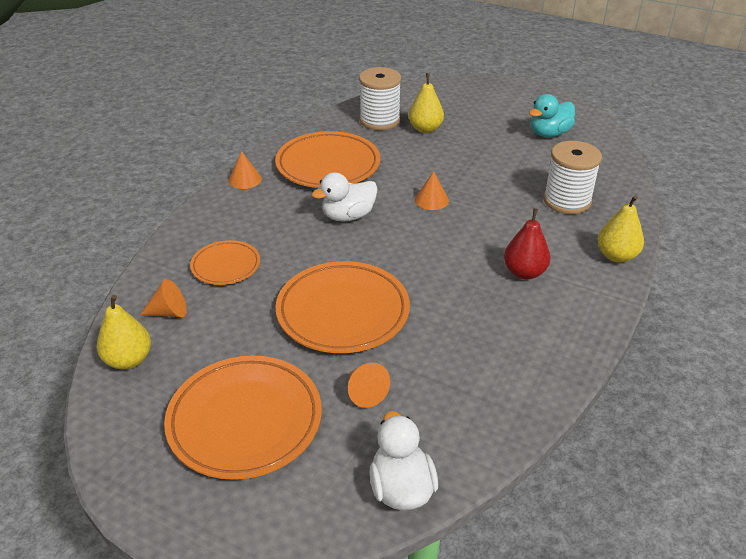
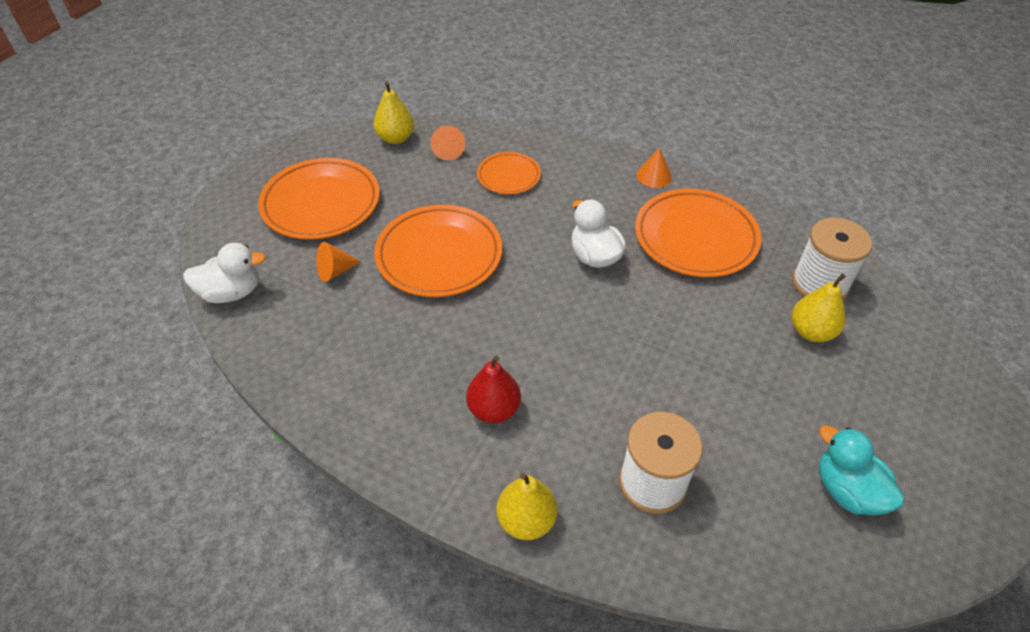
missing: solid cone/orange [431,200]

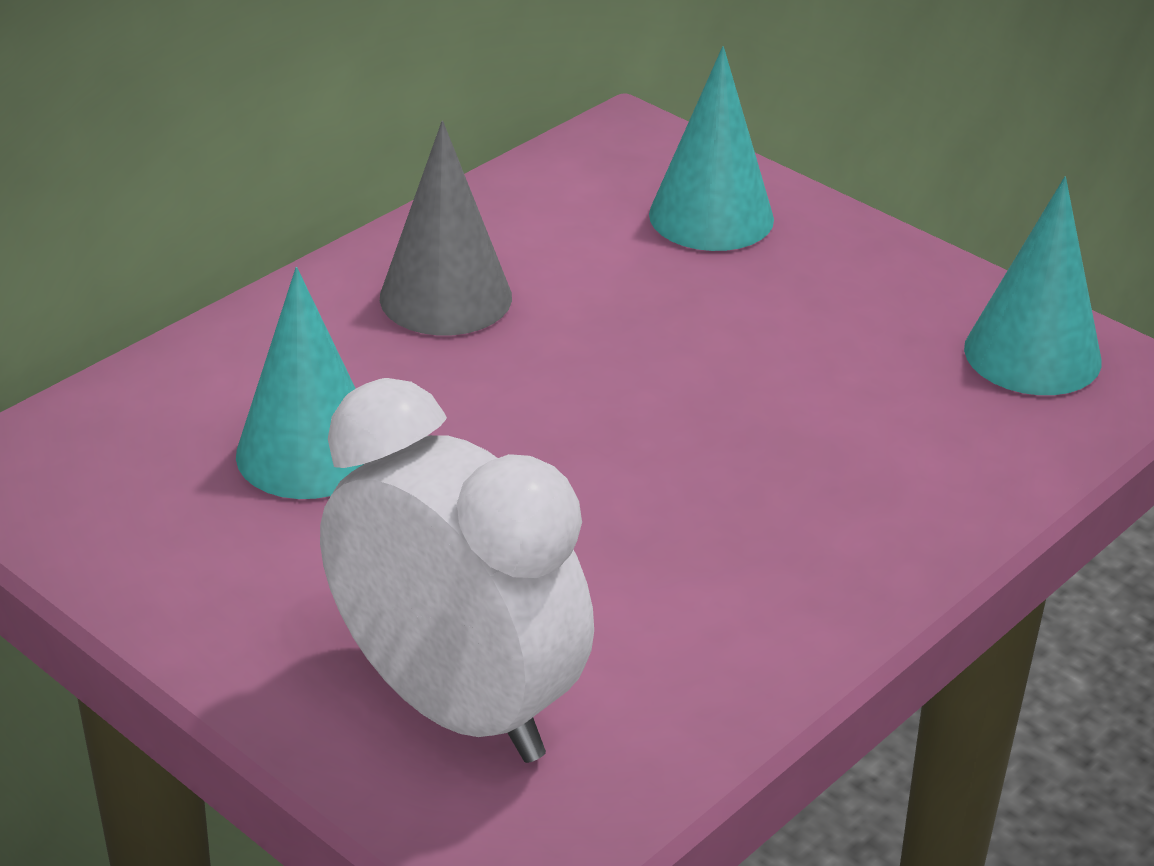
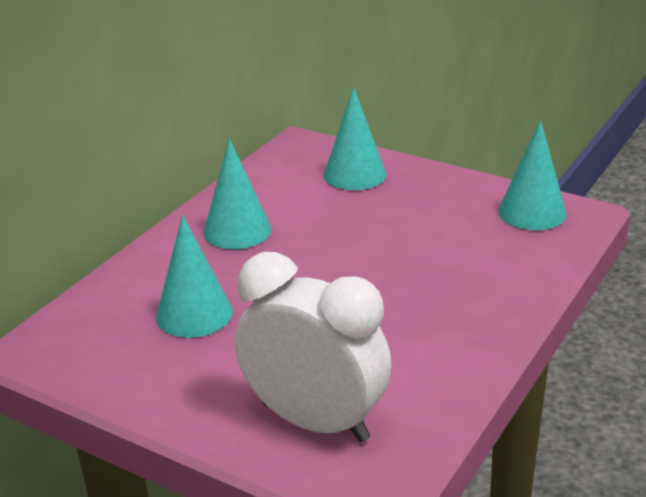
colour: solid cone/gray [445,297] to solid cone/aqua [237,230]

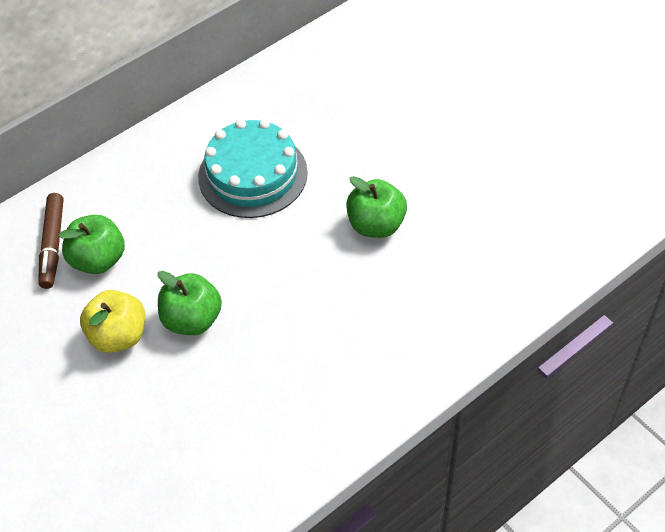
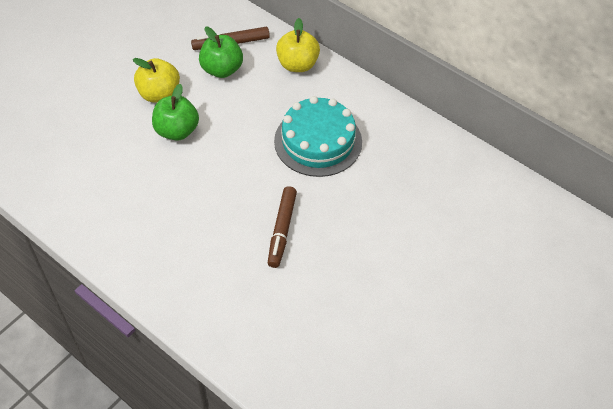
appeared: apple fruit/bright yellow [297,65]
exchanged: apple fruit/green [376,225] to felt pen/brown [282,230]

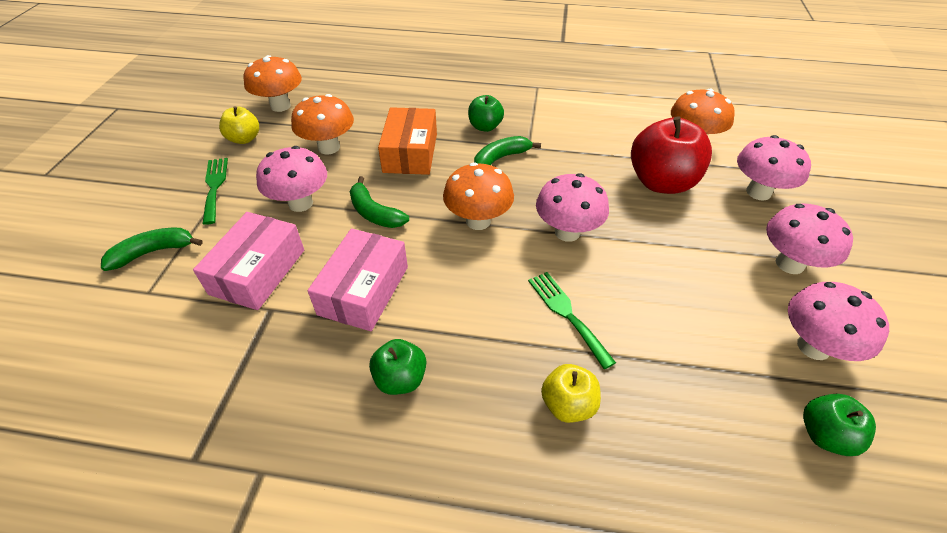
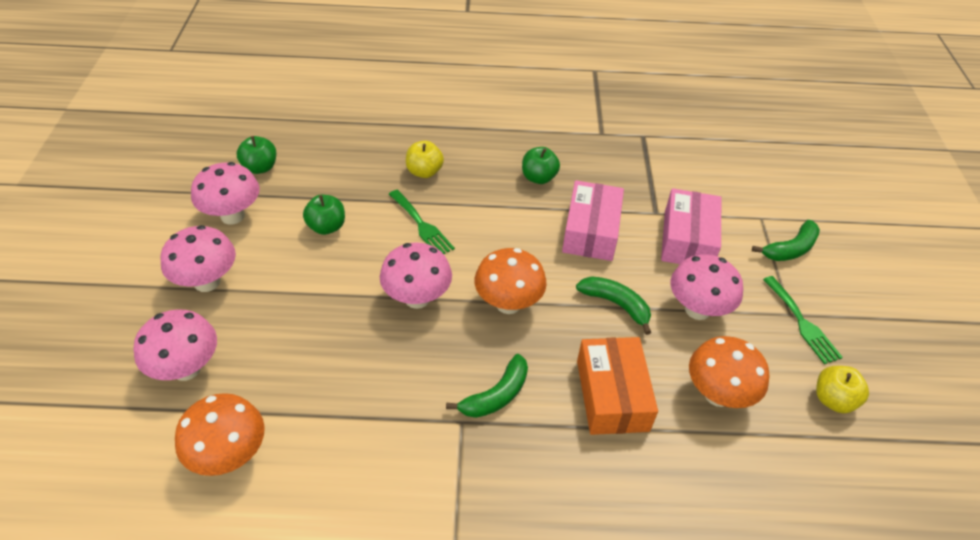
missing: fungus/orange [280,106]; apple fruit/scarlet [661,182]
relocated: apple fruit/green [485,127] to [327,227]

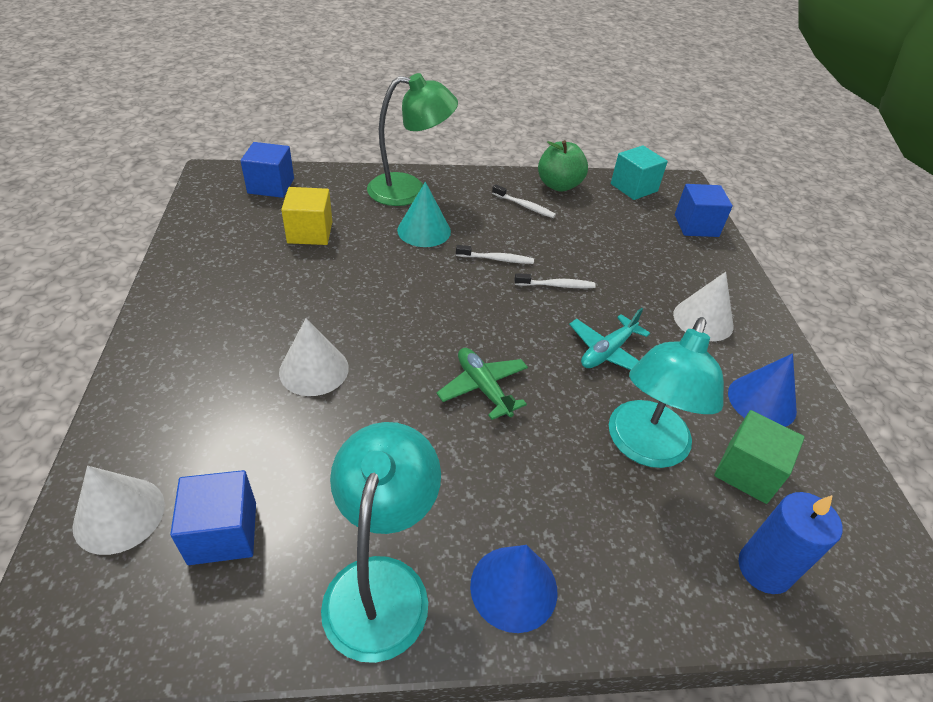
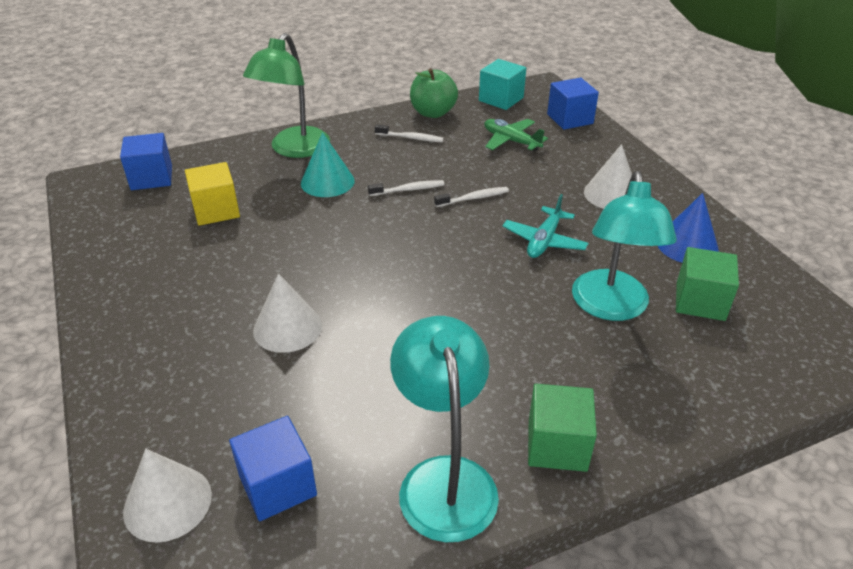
missing: wax candle/blue [764,569]
relocated: toy plane/green [483,388] to [511,141]
exchanged: solid cone/blue [513,588] to block/green [557,445]
spun: reading lamp/green [409,190] = [294,149] 135 degrees clockwise

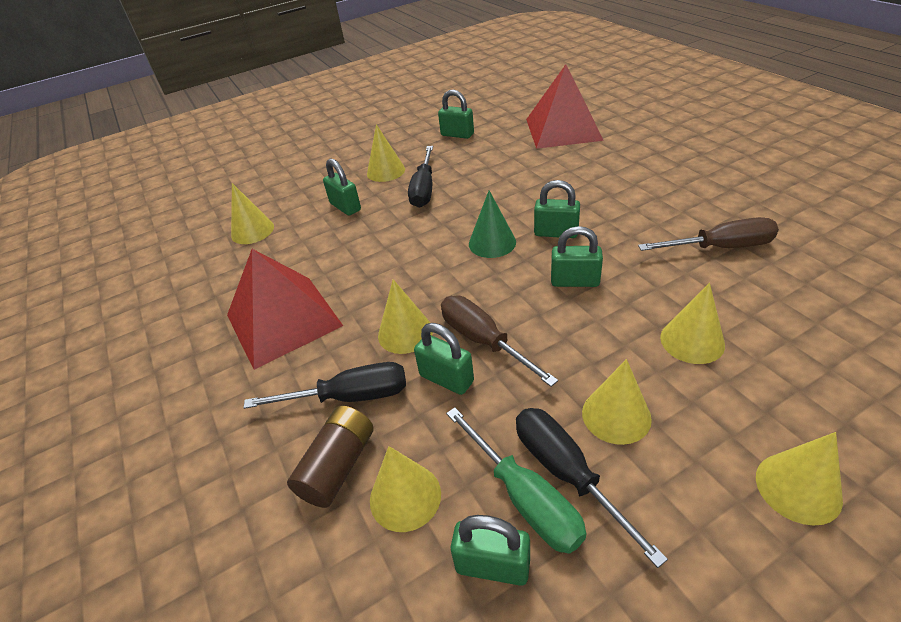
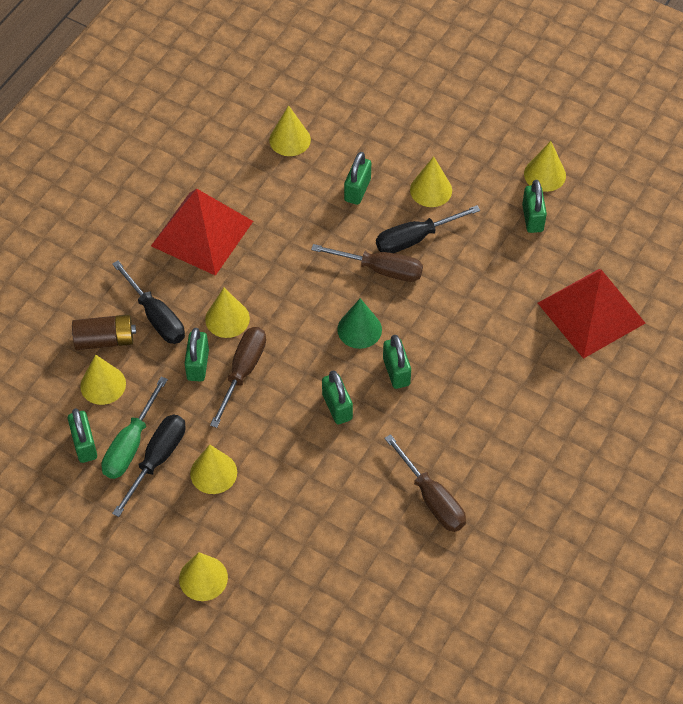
appeared: flat screwdriver/brown [380,269]
relocated: solid cone/bright yellow [692,341] to [544,174]

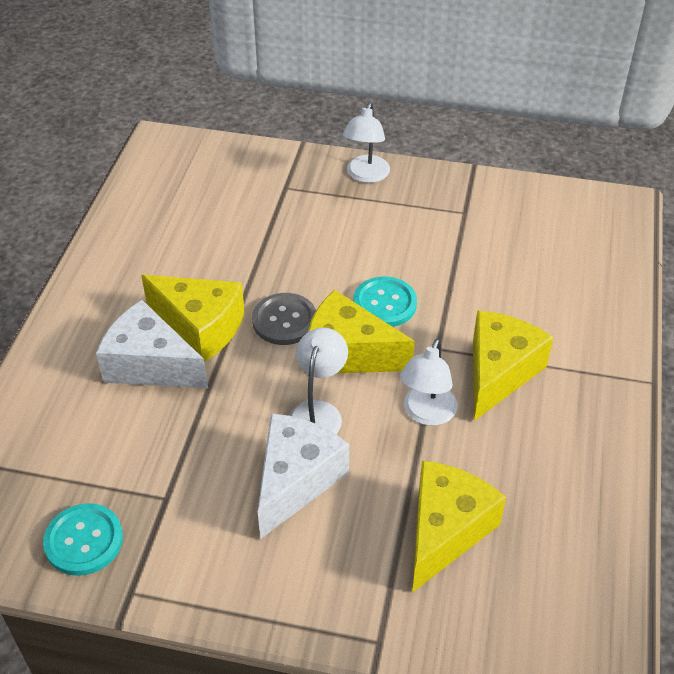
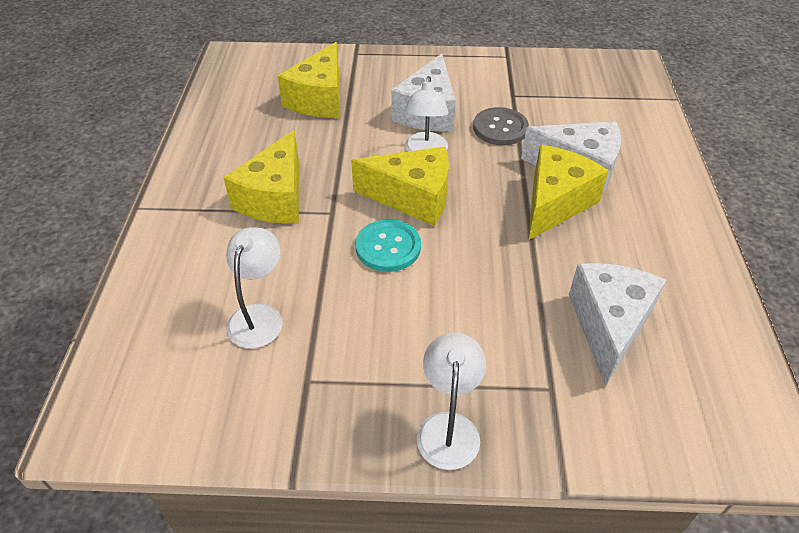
missing: sewing button/aqua [84,541]
appeared: cheese wedge/snow-white [609,325]
relocated: sewing button/gray [284,320] to [500,128]; reading lamp/snow-white [426,414] to [259,316]
spun: cheese wedge/bright yellow [200,327] = [555,203] 105 degrees clockwise

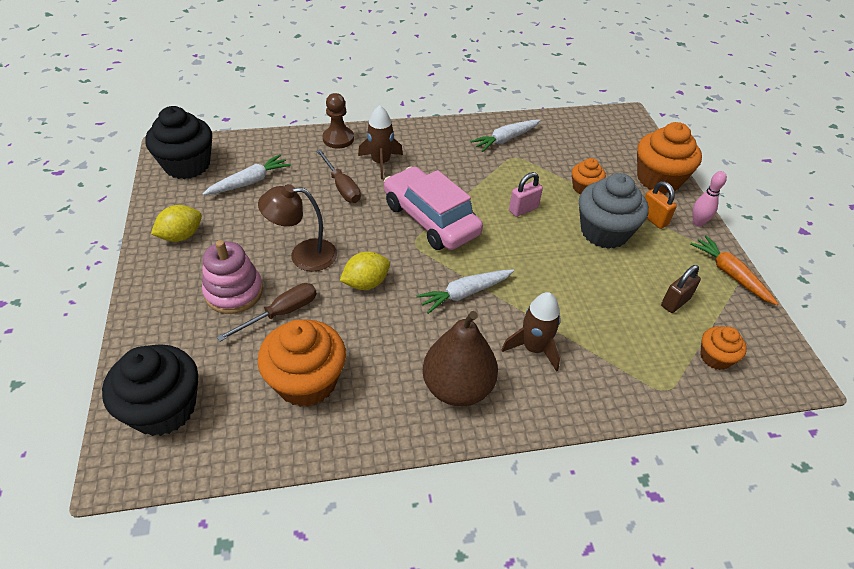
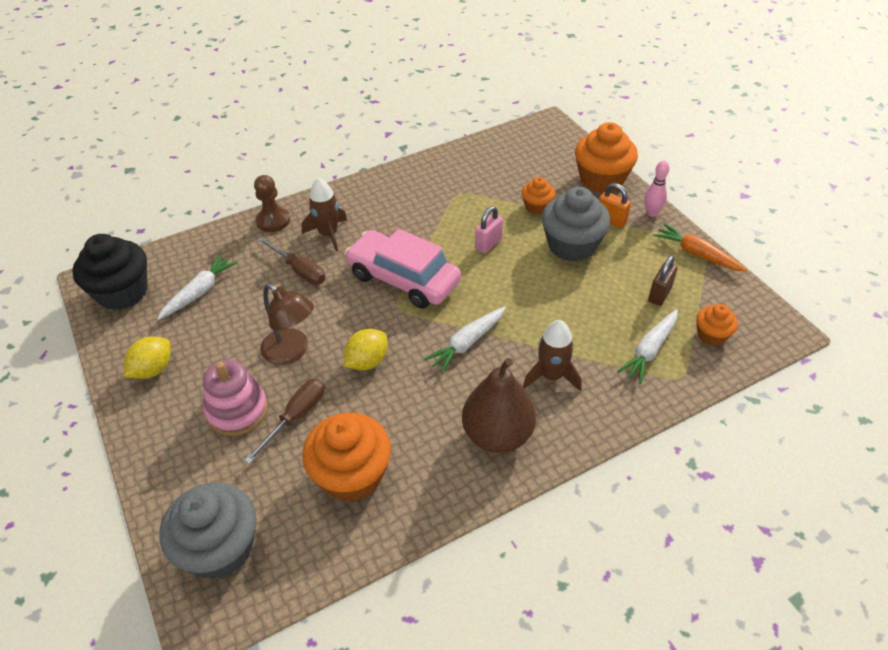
relocated: root vegetable/snow-white [505,139] to [649,350]
colour: muffin/ebony [164,408] to muffin/gray [220,548]
spun: reading lamp/brown [303,255] = [292,352] 120 degrees counterclockwise

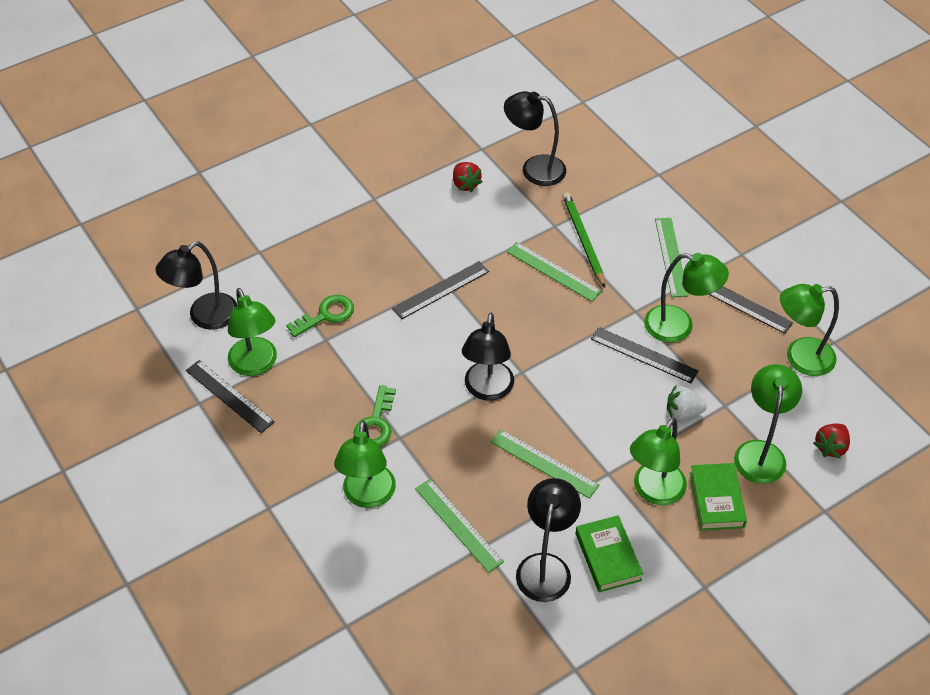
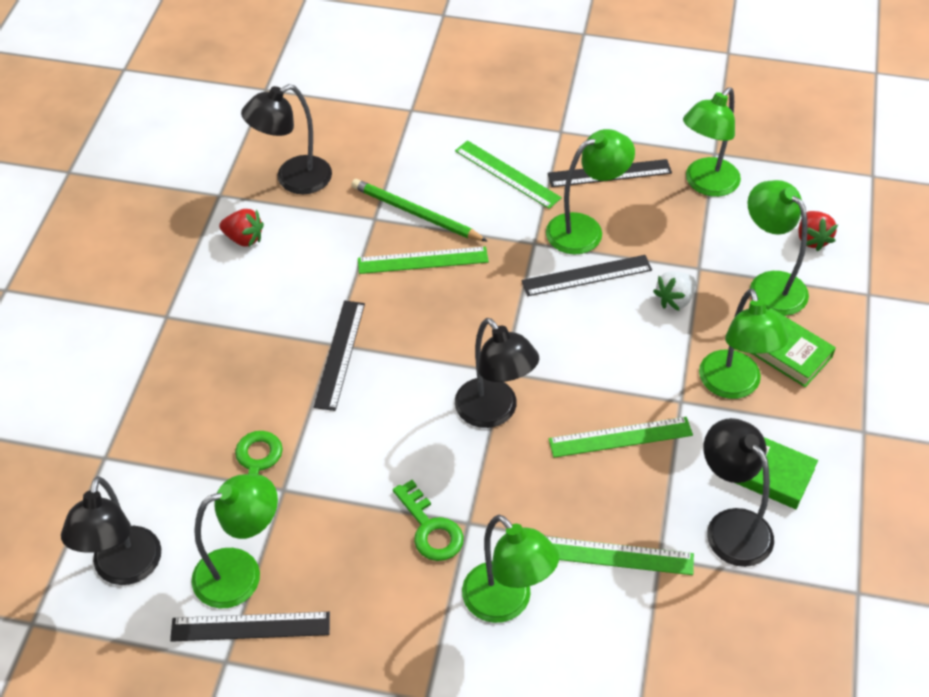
spun: reading lamp/green [256,365] = [241,572] 45 degrees counterclockwise

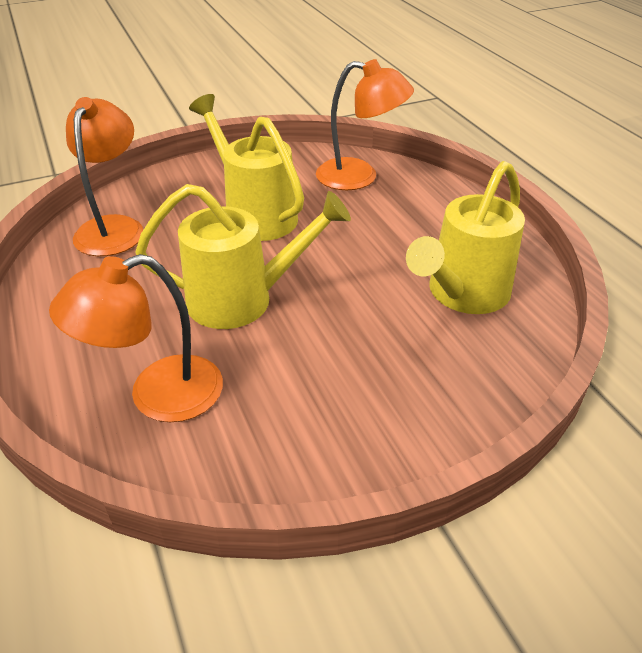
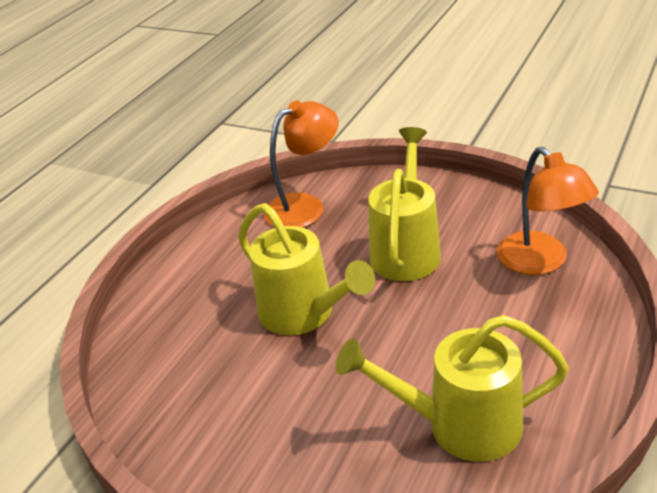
missing: reading lamp/orange [158,395]

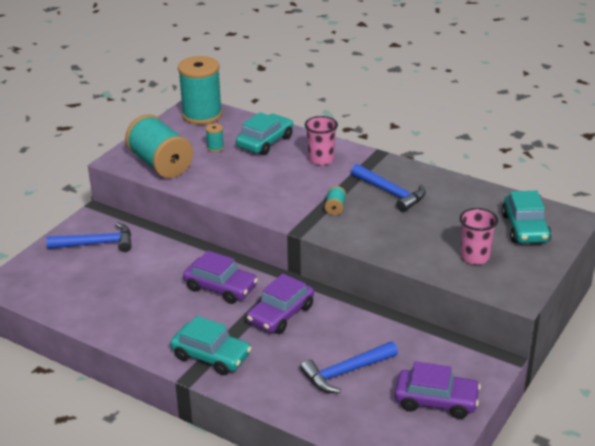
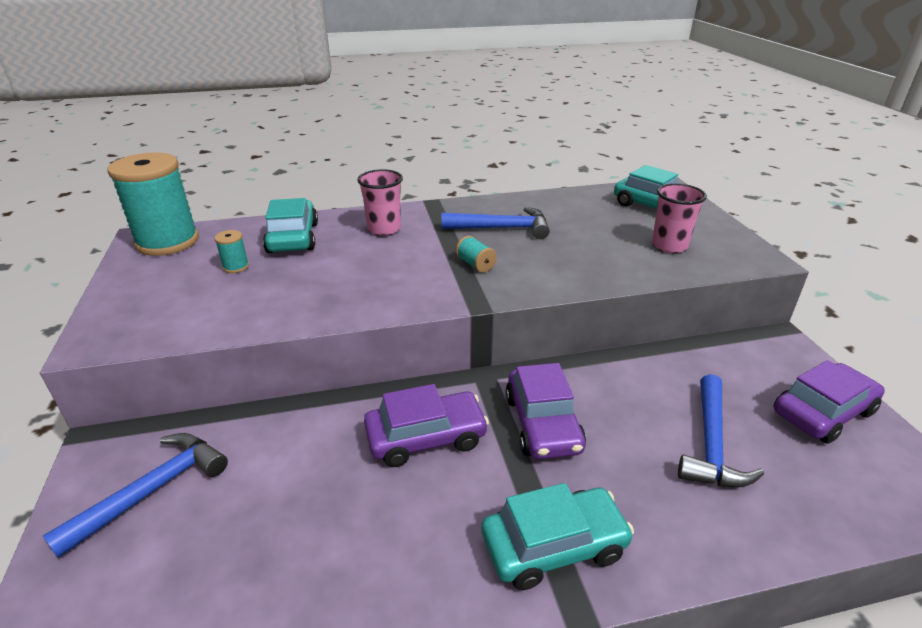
missing: spool/aqua [160,164]

